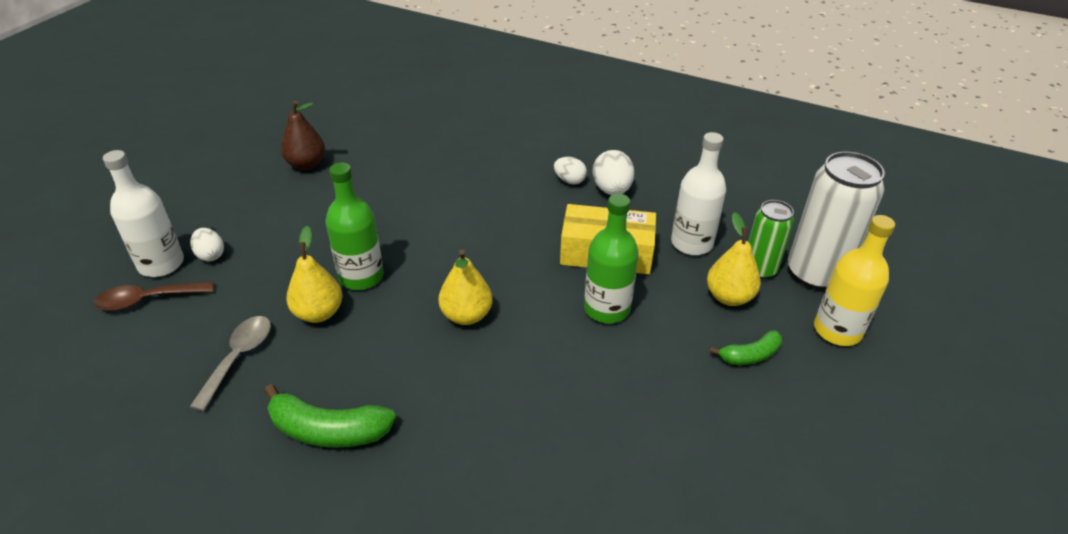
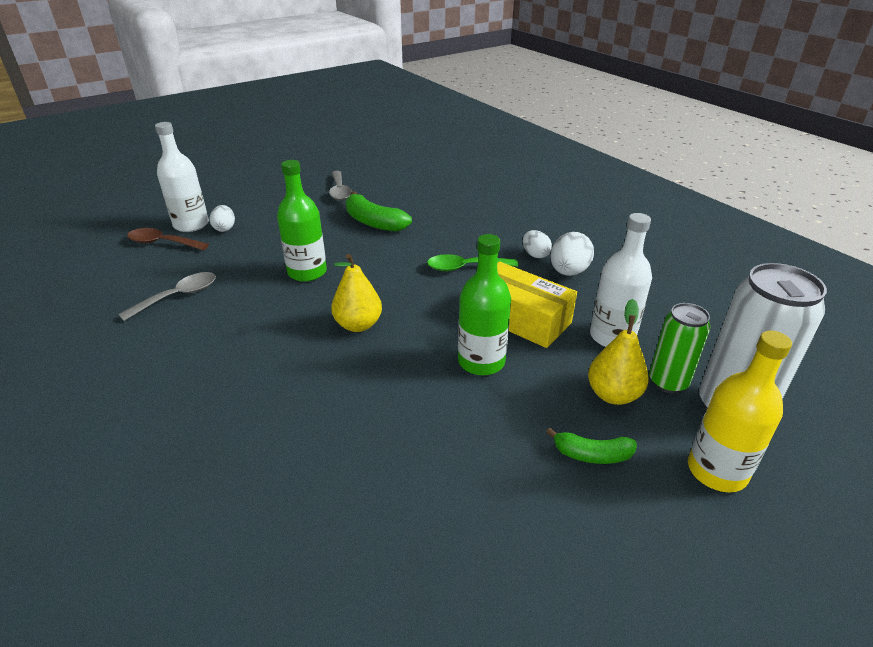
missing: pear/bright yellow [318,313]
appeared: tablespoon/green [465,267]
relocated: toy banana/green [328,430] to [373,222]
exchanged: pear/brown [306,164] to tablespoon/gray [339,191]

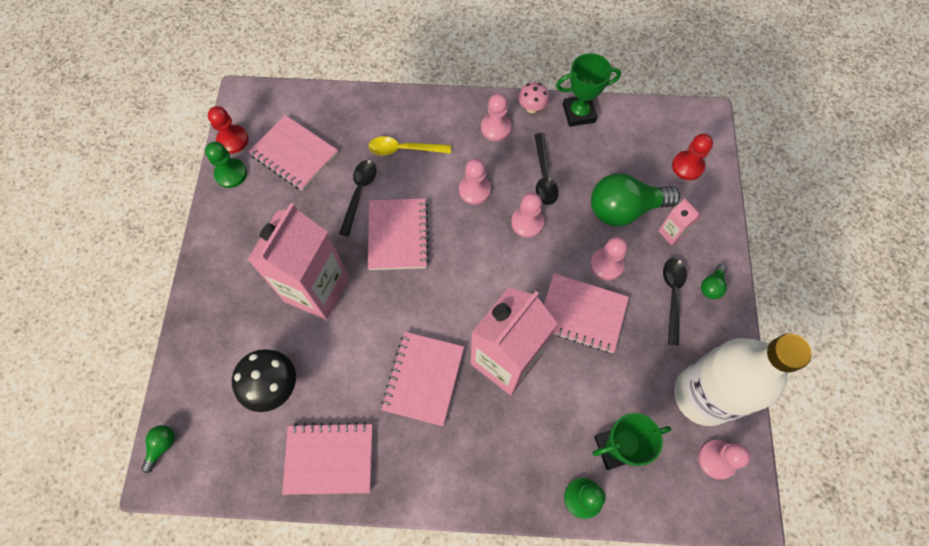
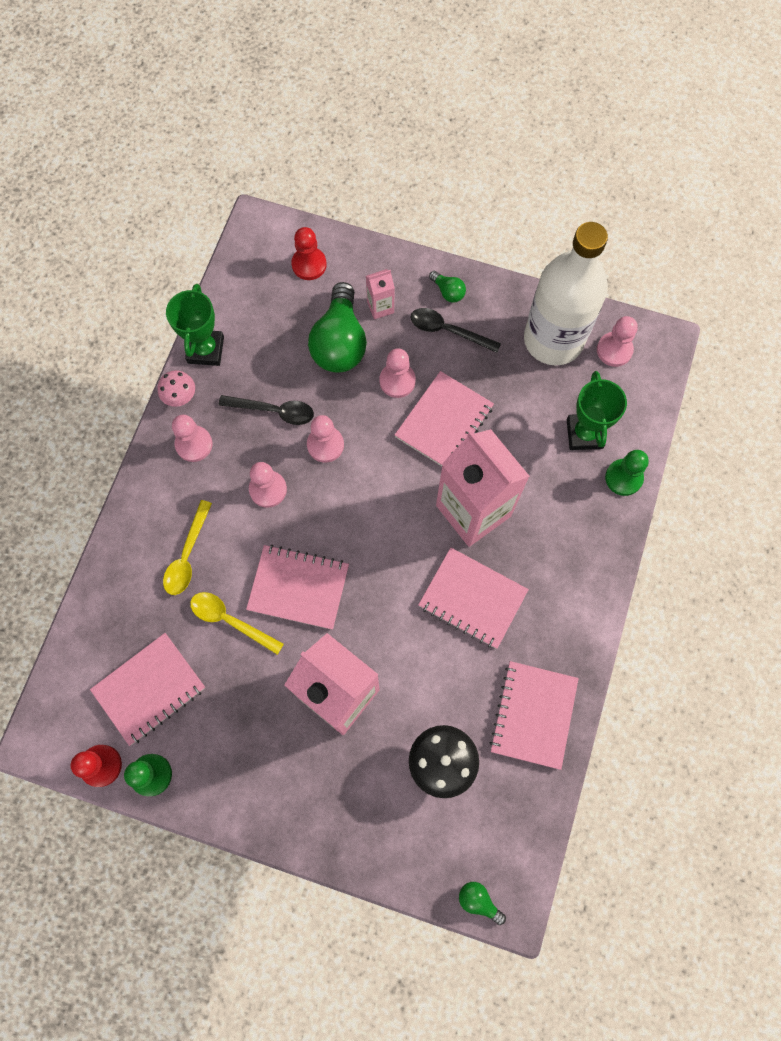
colour: tablespoon/ebony [359,193] to tablespoon/bright yellow [230,620]

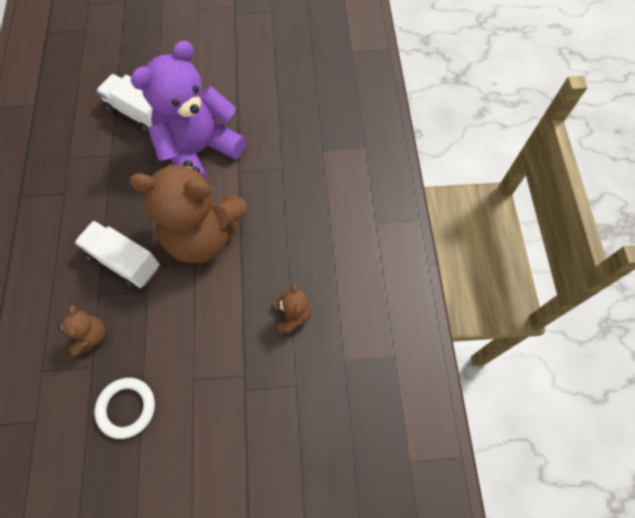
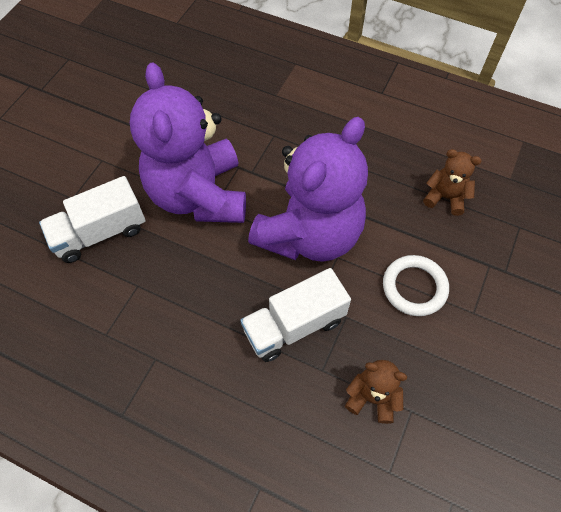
relocated: hoop/snow-white [126,408] to [414,287]
colour: stuffed bear/brown [204,235] to stuffed bear/royal purple [309,234]

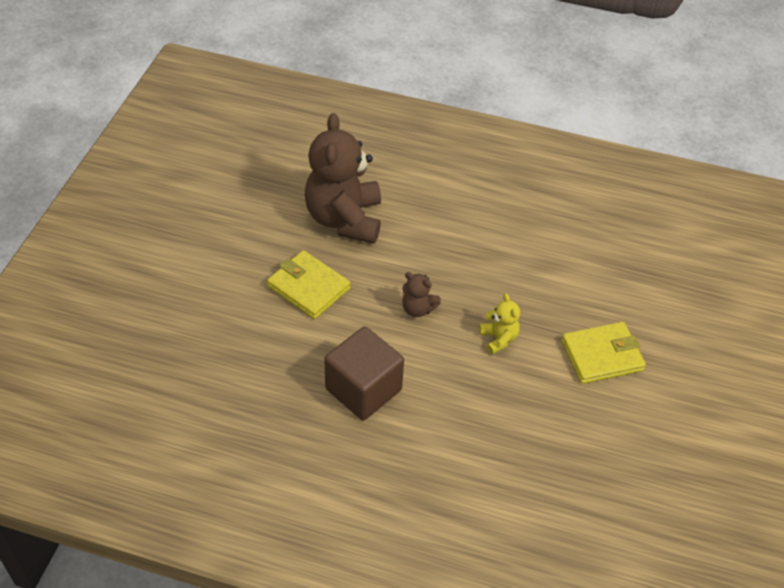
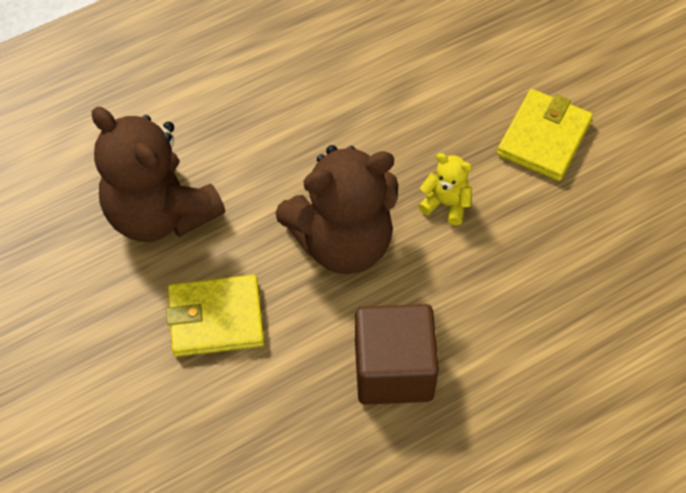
size: stuffed bear/brown [418,309] = [343,242] x2.27

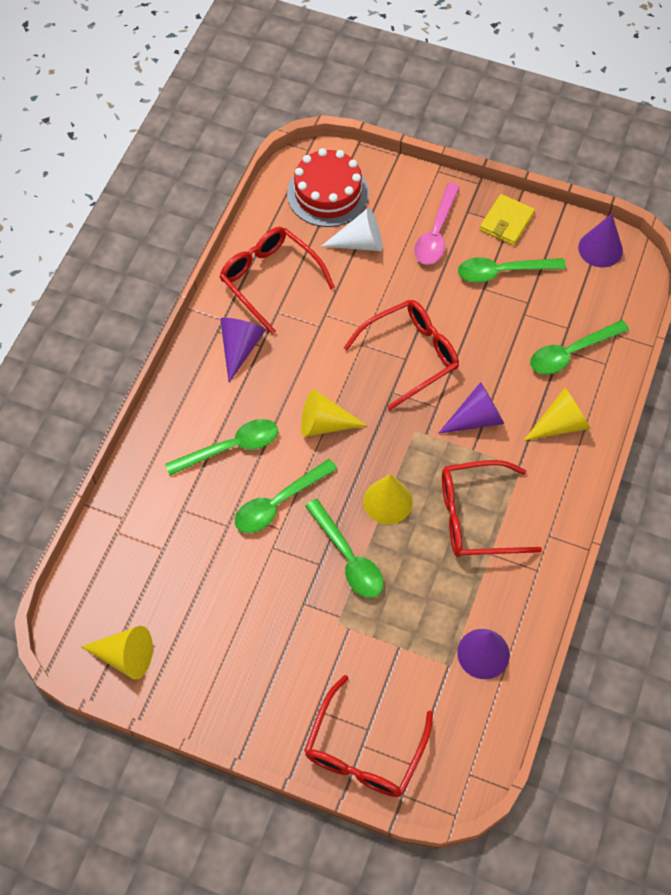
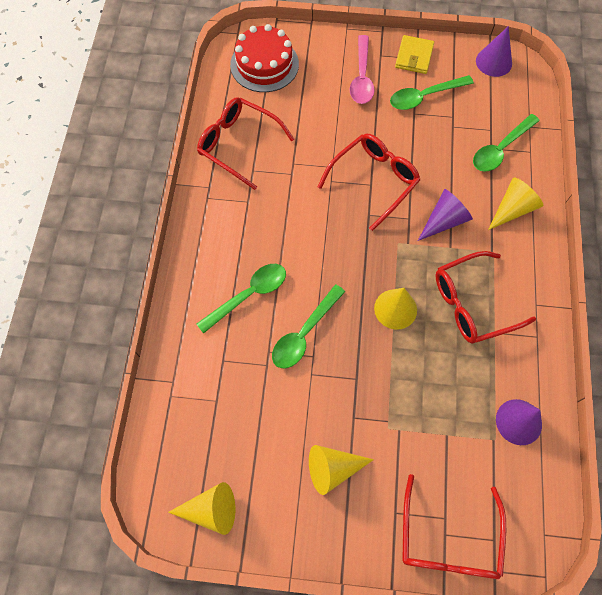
missing: solid cone/royal purple [240,348]; tablespoon/green [348,557]; solid cone/snow-white [360,243]
relocated: solid cone/bright yellow [324,424] to [333,468]

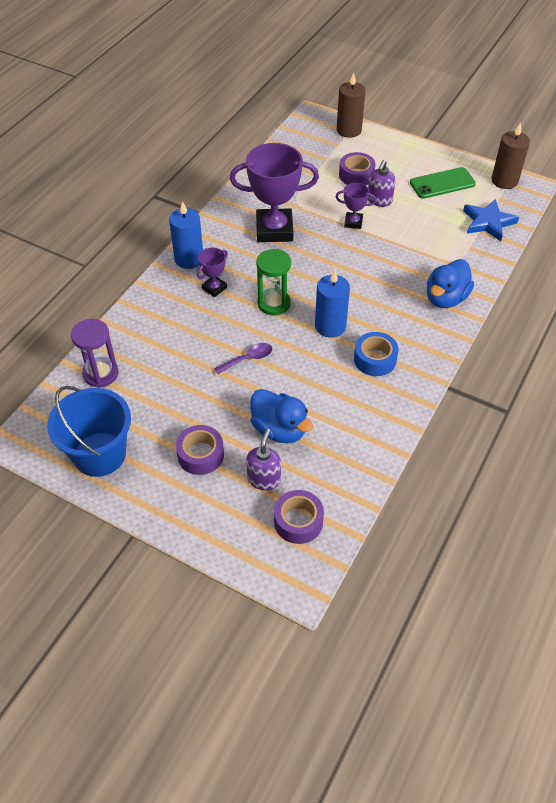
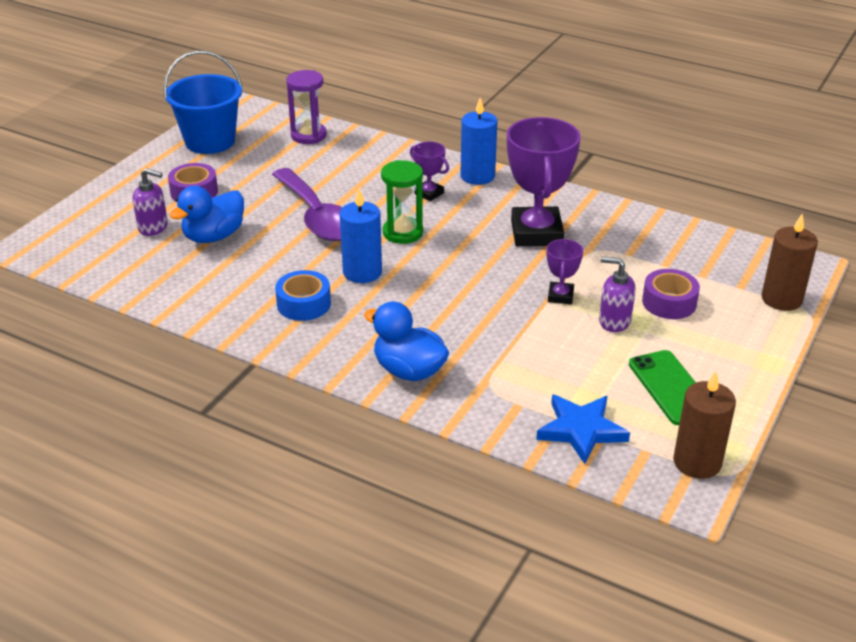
missing: tape/royal purple [298,521]
size: tablespoon/royal purple [248,359] = [316,216] x2.20

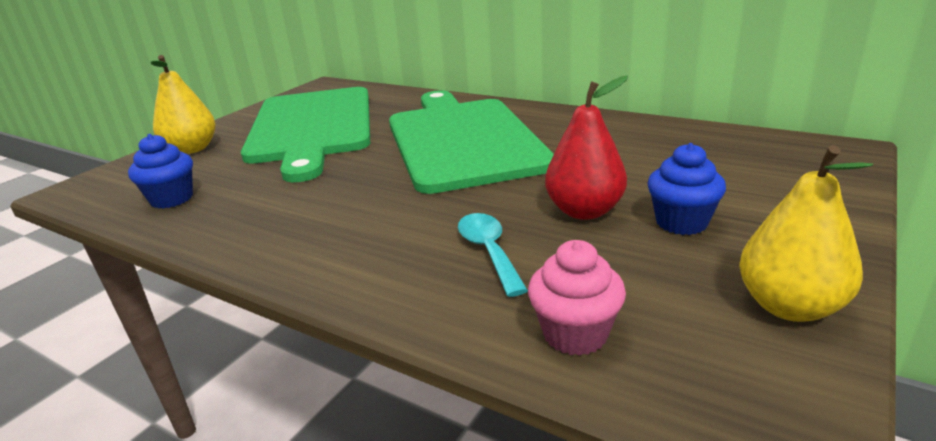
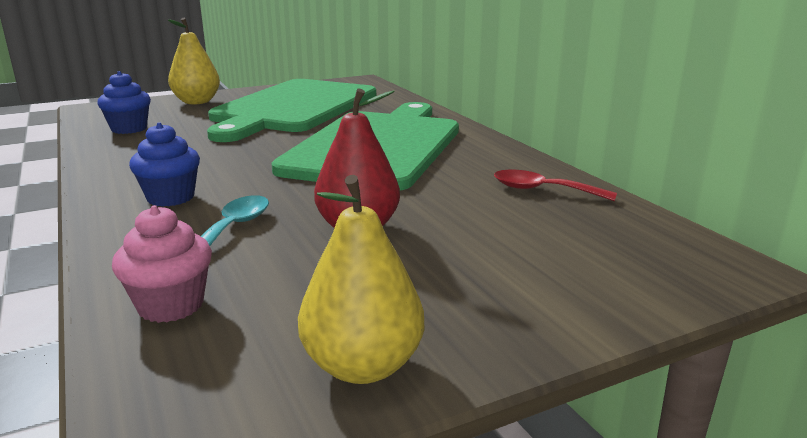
appeared: tablespoon/scarlet [543,190]
relocated: muffin/blue [681,222] to [171,197]

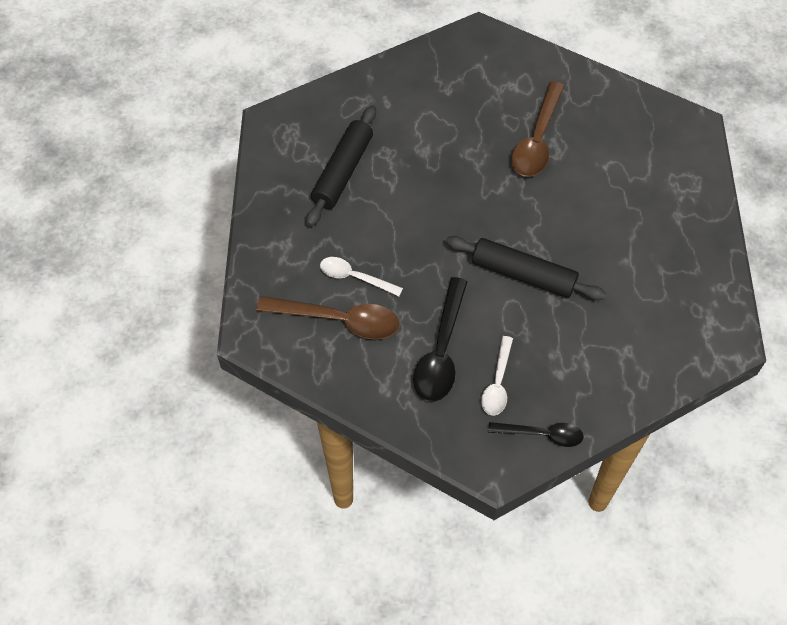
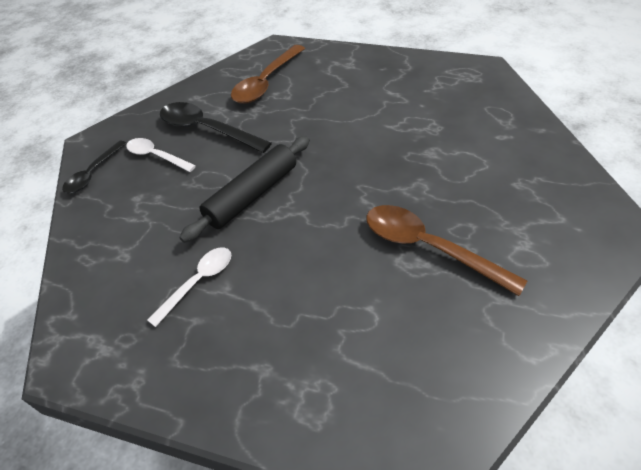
missing: rolling pin/ebony [343,172]
relocated: tablespoon/snow-white [354,277] to [198,282]

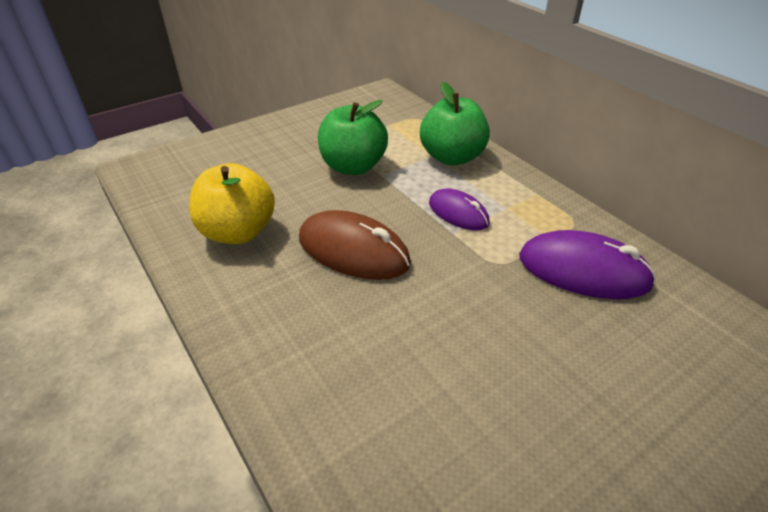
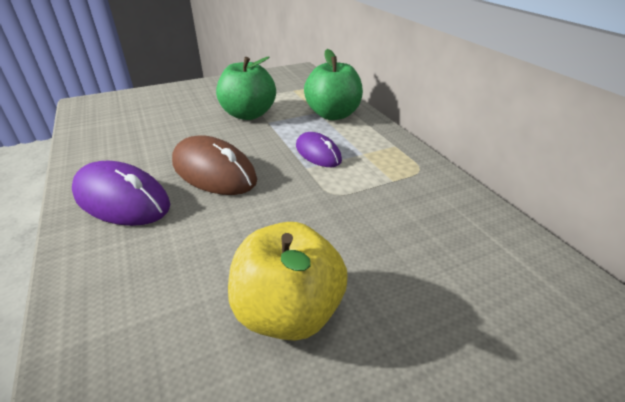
relocated: apple fruit/bright yellow [238,232] to [288,312]; computer mouse/royal purple [583,271] to [122,199]

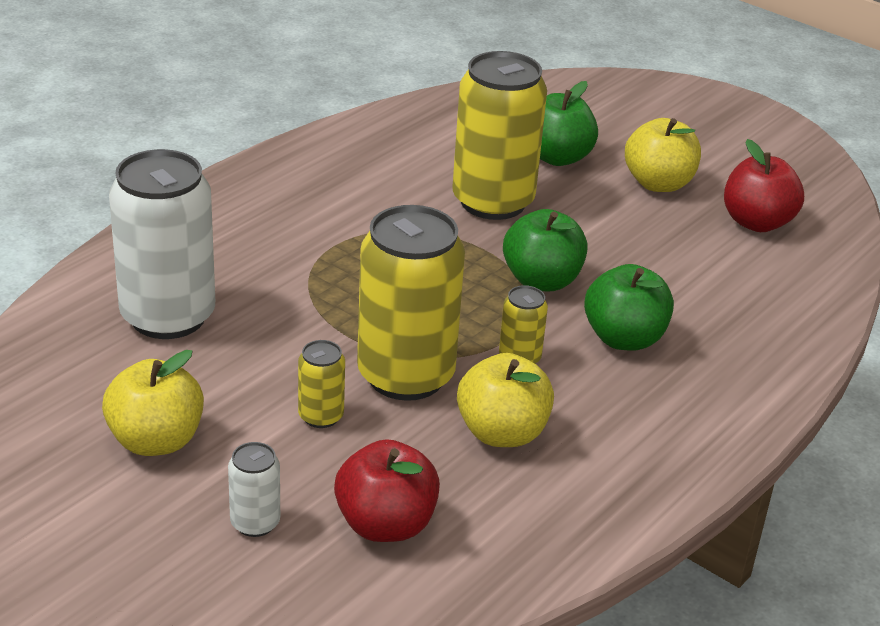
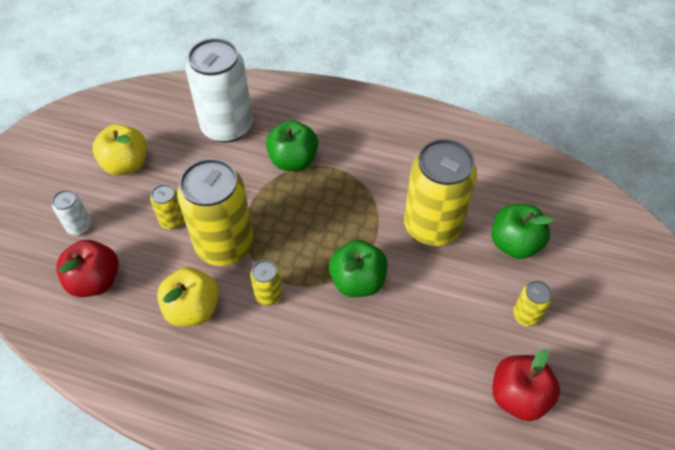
relocated: apple fruit/green [624,338] to [293,160]
exchanged: apple fruit/bright yellow [658,183] to can/bright yellow [526,315]

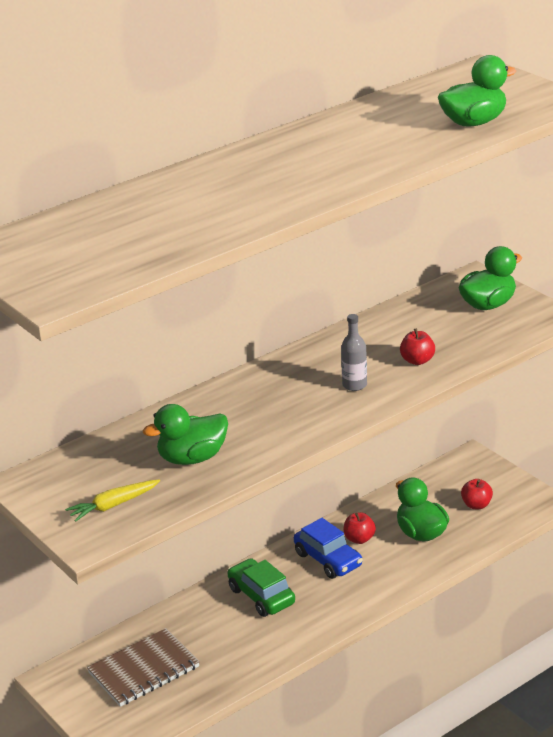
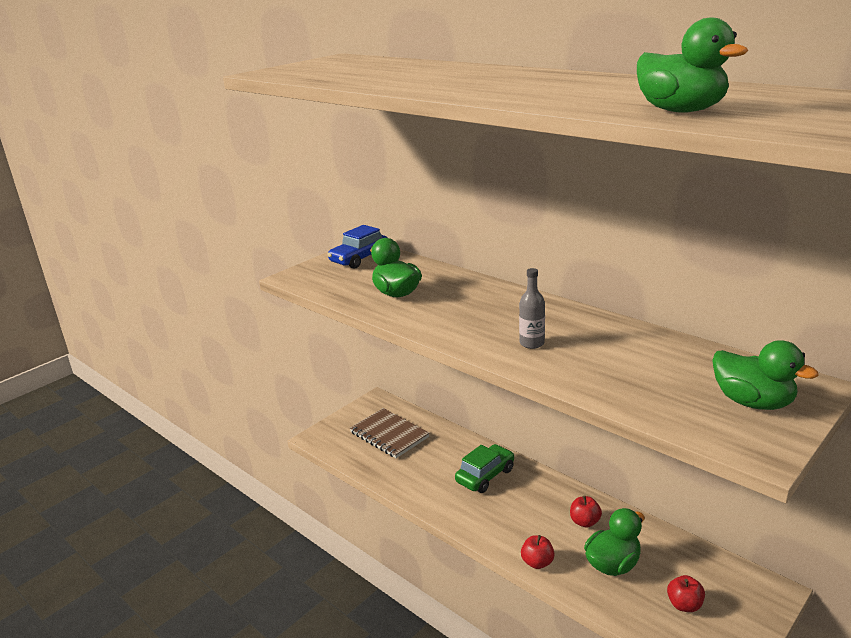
missing: root vegetable/bright yellow [113,505]
relocated: toy car/blue [328,560] to [359,259]; apple fruit/scarlet [417,361] to [537,562]

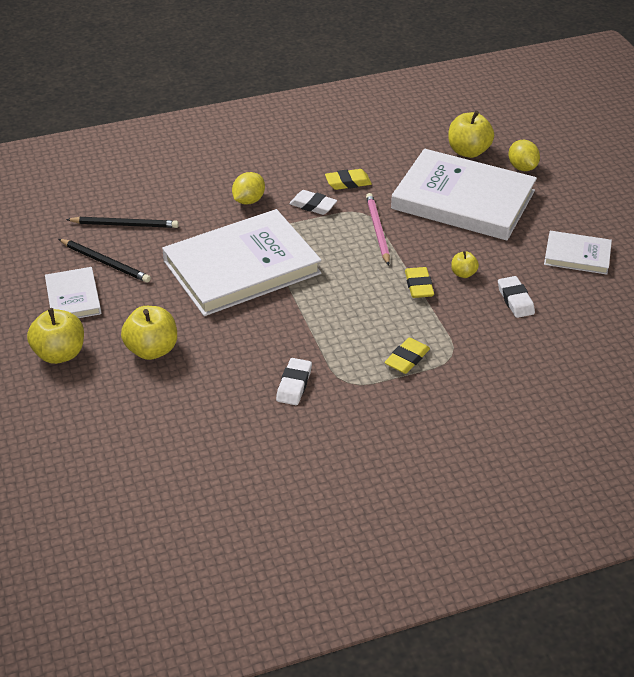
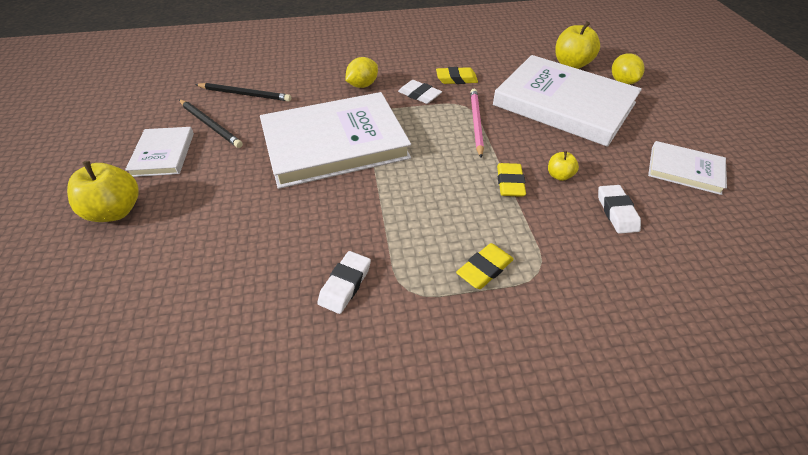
missing: apple fruit/bright yellow [152,350]

